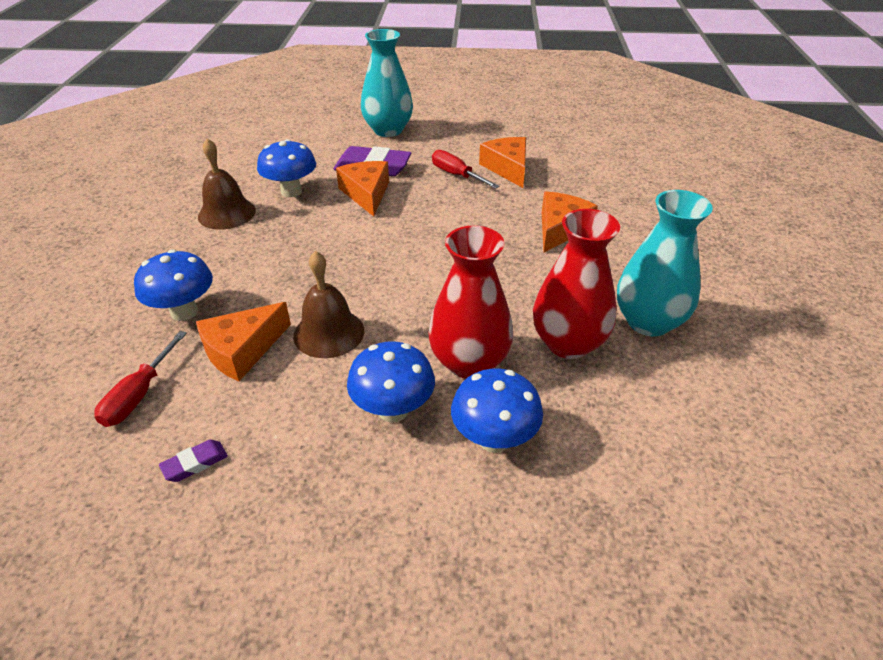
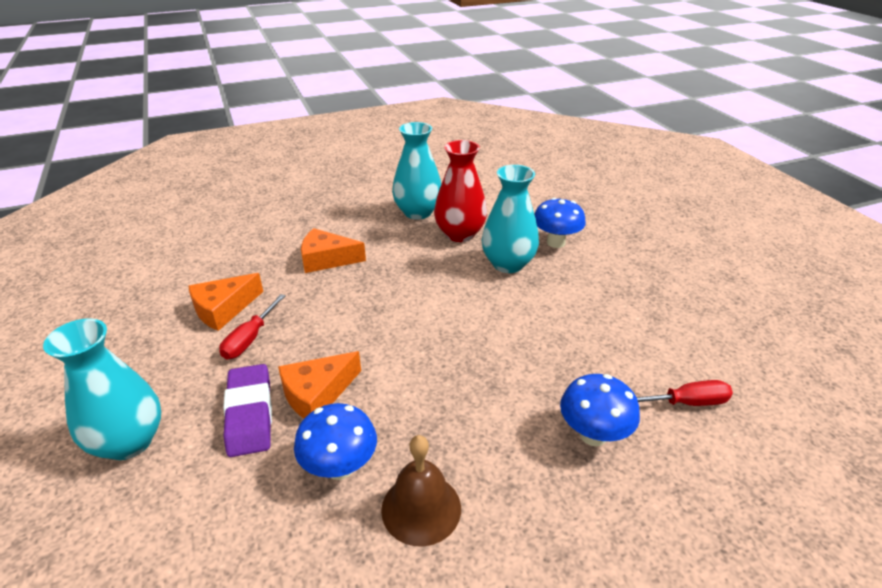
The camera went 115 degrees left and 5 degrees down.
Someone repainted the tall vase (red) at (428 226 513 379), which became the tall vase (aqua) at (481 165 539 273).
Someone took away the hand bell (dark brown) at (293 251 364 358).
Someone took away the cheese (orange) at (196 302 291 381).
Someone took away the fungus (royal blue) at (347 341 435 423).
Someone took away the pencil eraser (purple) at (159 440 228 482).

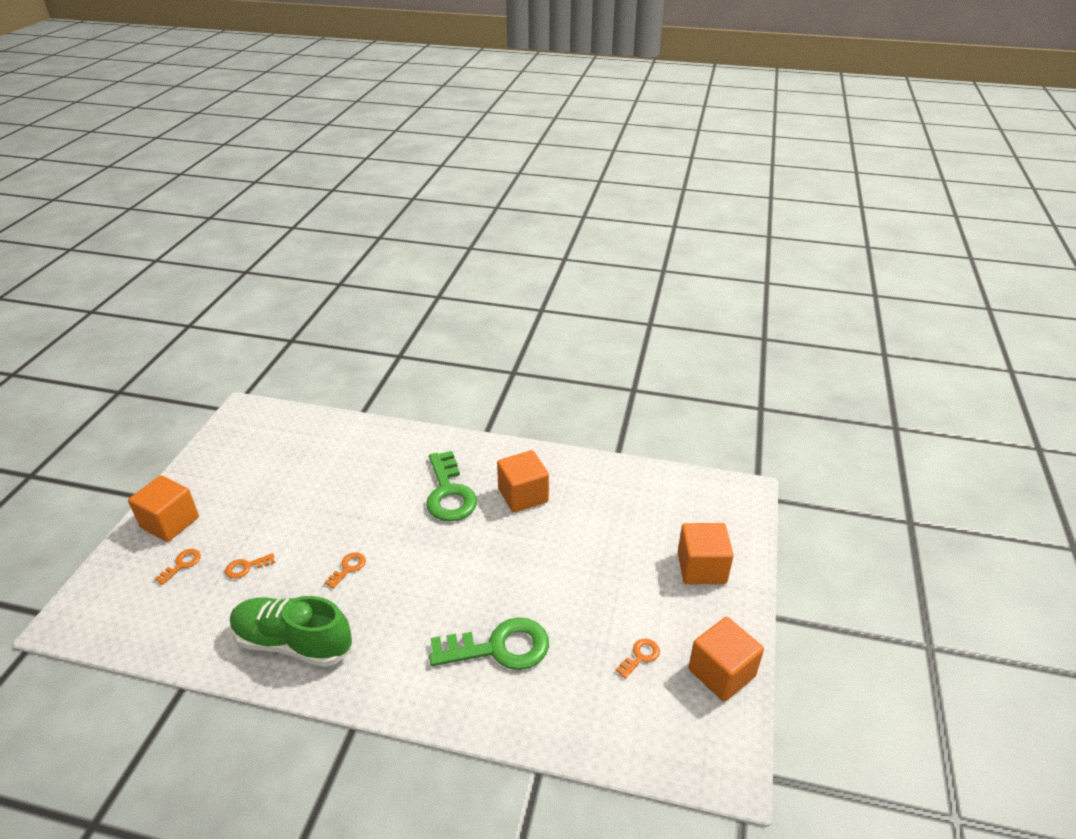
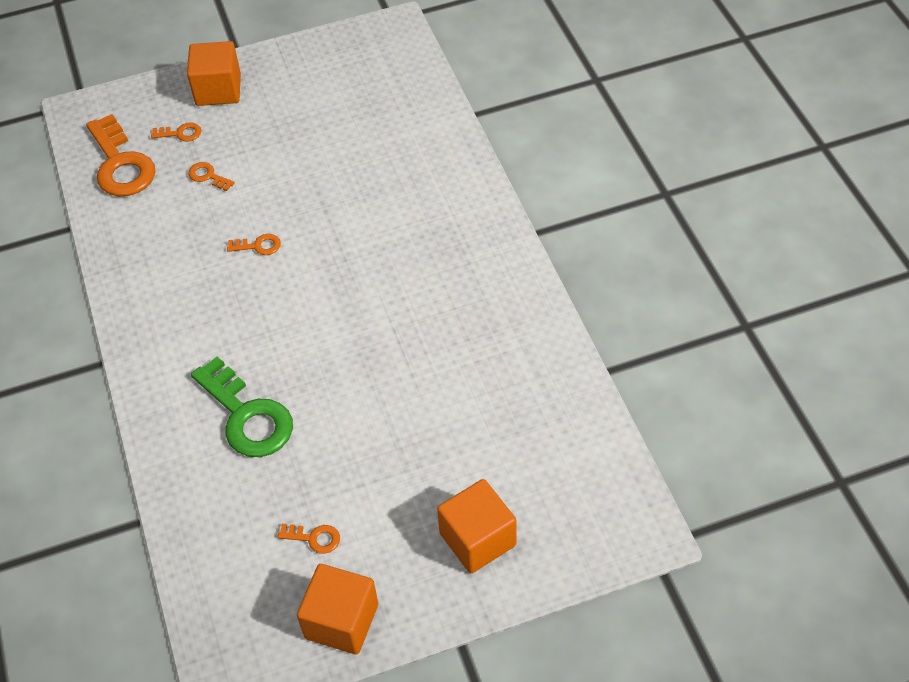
The camera went 60 degrees right and 15 degrees up.
Someone took away the solid cube (orange) at (497 450 549 513).
Someone took away the door key (leaf-green) at (426 451 477 521).
Someone took away the shoe (leaf-green) at (230 596 352 667).
Someone put down the door key (orange) at (86 114 156 196).

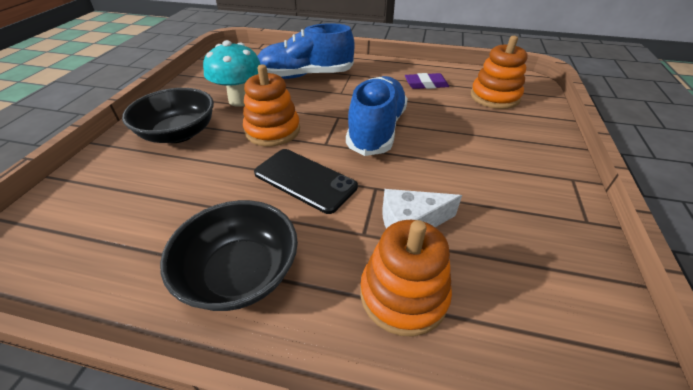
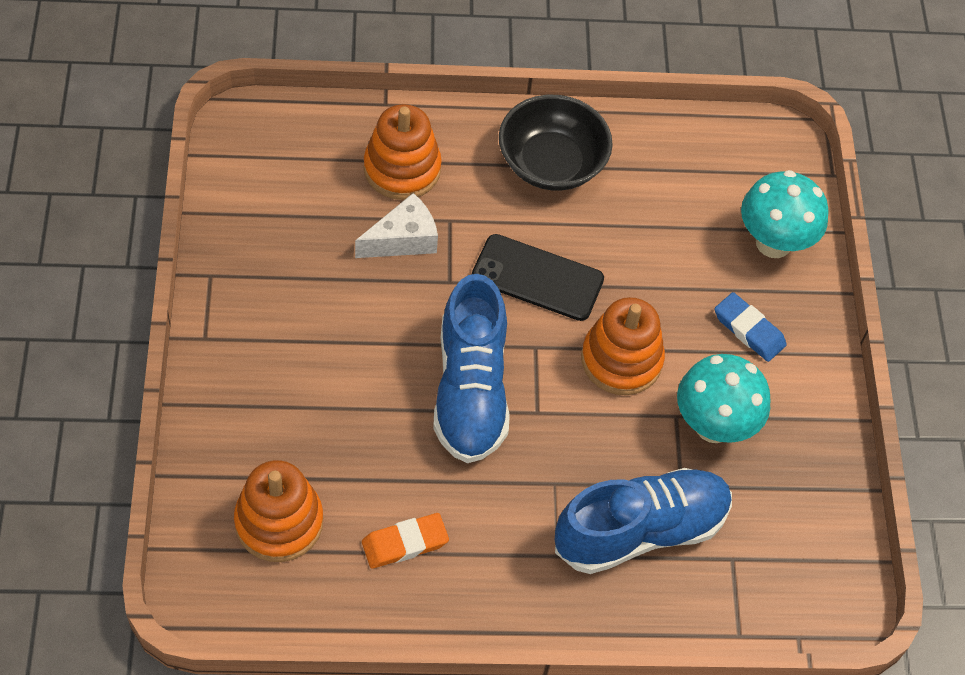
The camera went 160 degrees right and 15 degrees up.
Someone repainted the pencil eraser (purple) at (405 73 449 89), which became the pencil eraser (orange) at (362 513 449 569).
Someone swapped the bowl (ebony) at (122 88 214 143) for the pencil eraser (royal blue) at (715 292 787 362).
Someone put down the fungus (aqua) at (741 170 829 258).

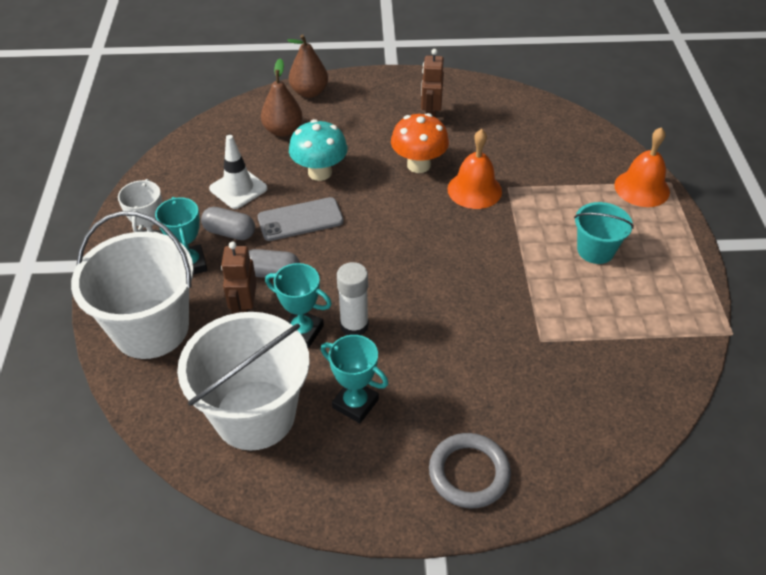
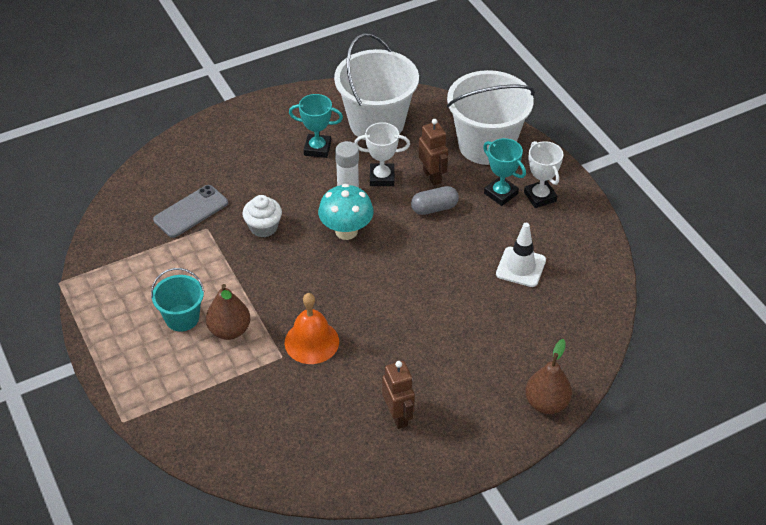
The camera went 155 degrees right and 0 degrees up.
Someone carried the pear (dark brown) from (261 58 303 137) to (206 284 250 340).
Someone took away the fungus (orange) at (391 113 449 173).
Someone carried the fungus (aqua) from (289 119 348 181) to (318 184 374 240).
Someone took away the hand bell (orange) at (614 127 670 207).
Someone carried the mobile phone (gray) from (258 197 344 241) to (153 185 228 238).
Someone took away the capsule (gray) at (201 207 255 240).
Someone repainted the award cup (aqua) at (265 263 332 348), which became the award cup (pure white) at (354 122 410 186).
Someone took away the torus (gray) at (429 433 511 508).
Someone put down the cupcake (pure white) at (242 195 282 238).

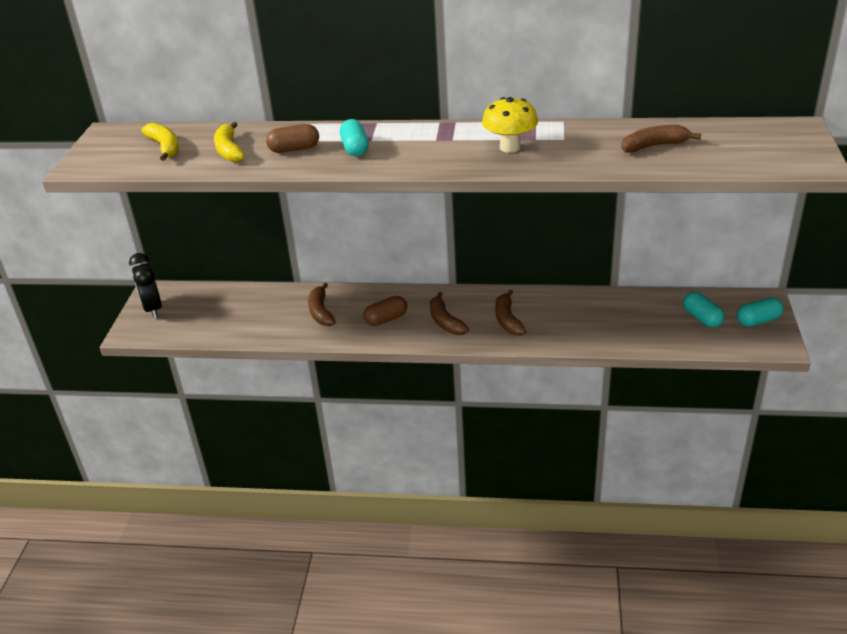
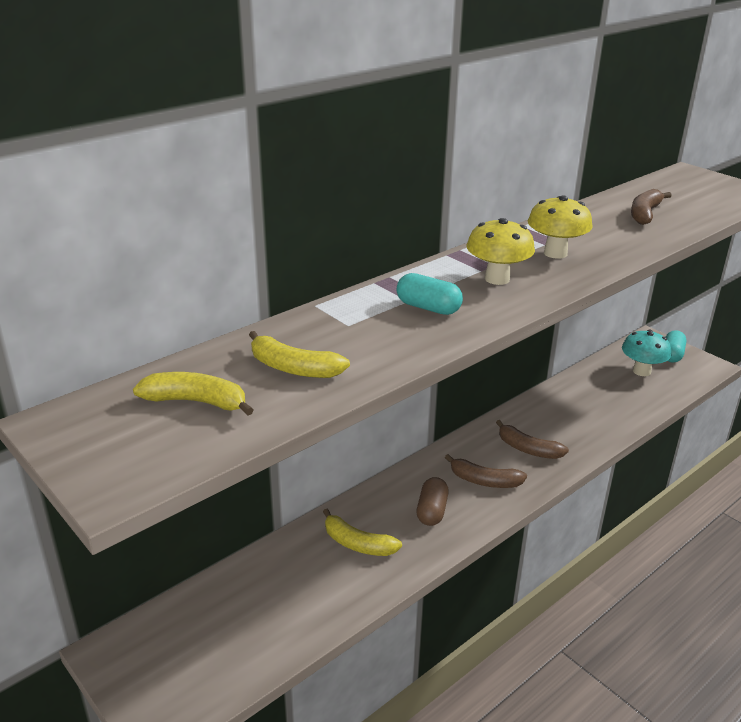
The camera went 50 degrees left and 5 degrees down.
Someone took away the capsule (dark brown) at (266 124 319 153).
Someone took away the alarm clock (ebony) at (129 253 162 318).
Someone repainted the banana (dark brown) at (308 283 336 326), which became the banana (yellow) at (323 509 402 556).
Someone swapped the capsule (aqua) at (683 292 725 328) for the fungus (aqua) at (622 330 671 376).
Someone put down the fungus (yellow) at (467 218 535 285).

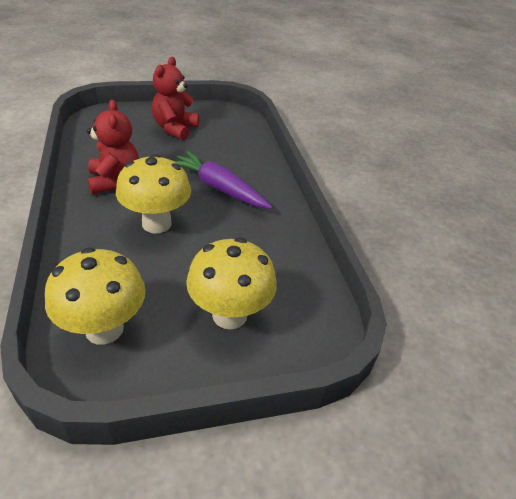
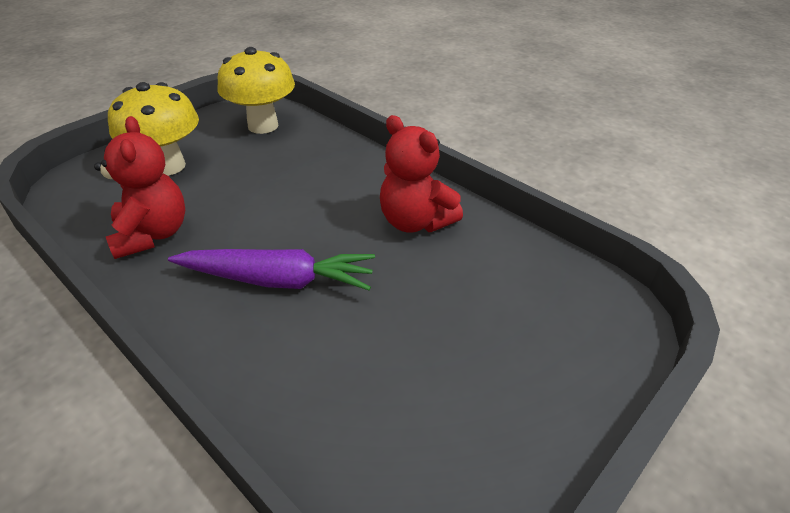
The camera went 150 degrees right and 0 degrees up.
Someone carried the stuffed bear (red) from (152 57 199 140) to (94 116 185 259).
Someone took away the fungus (yellow) at (116 154 191 233).

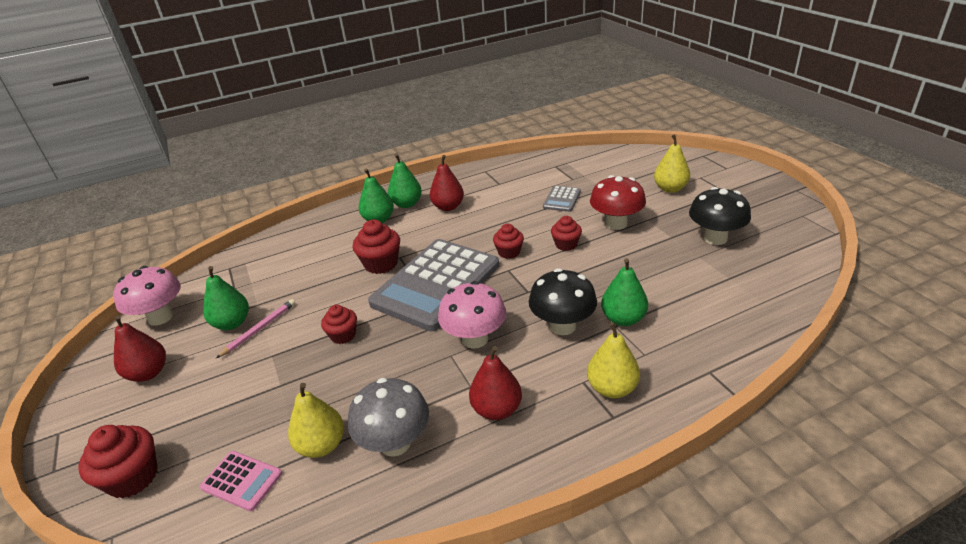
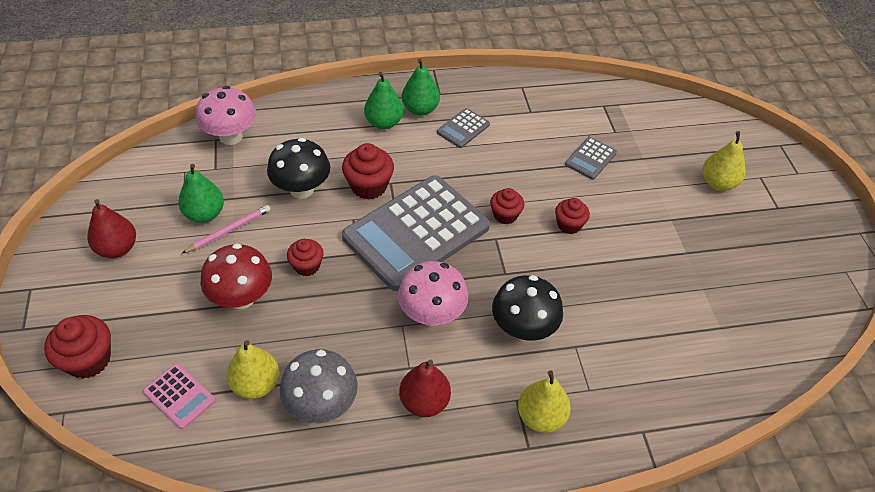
The camera went 10 degrees right and 15 degrees up.
Someone swapped the pear (red) at (430 155 464 211) for the pocket calculator (gray) at (437 108 490 148).
Someone carried the fungus (red) from (590 175 646 230) to (200 243 272 309).
Someone carried the fungus (ebony) from (689 187 751 245) to (267 138 330 199).
Someone took away the pear (leaf-green) at (601 258 648 326).
Someone carried the fungus (pink) from (113 266 181 326) to (196 86 256 145).

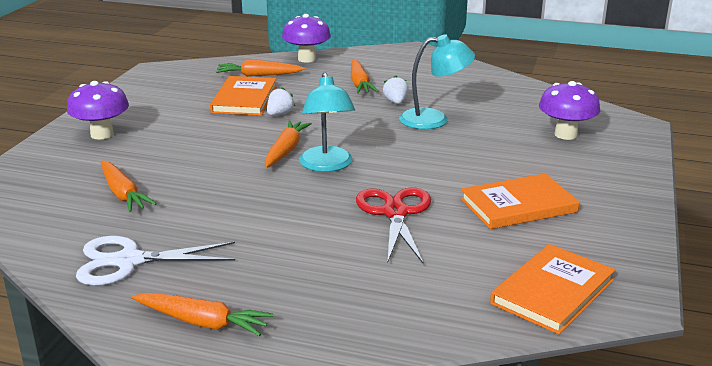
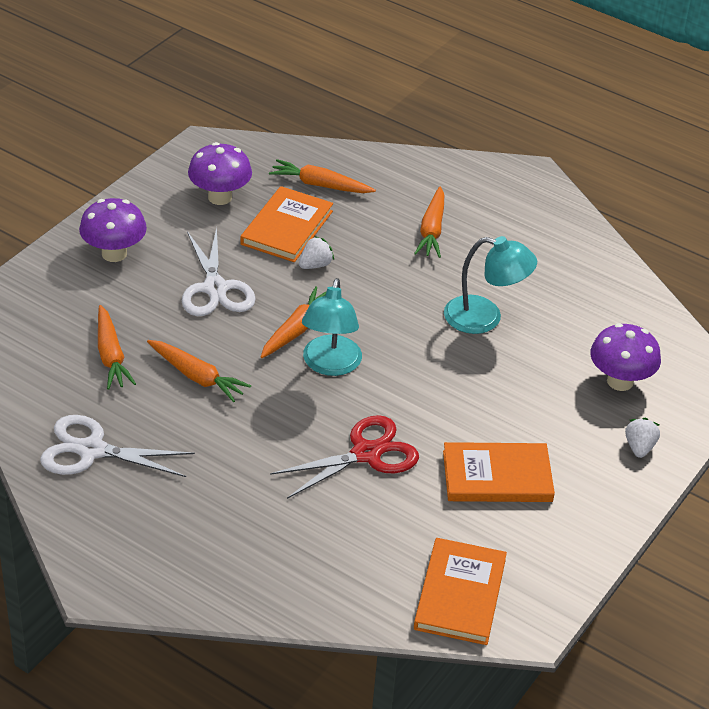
The camera went 15 degrees right and 15 degrees up.
Someone carried the fungus (purple) from (282 14 331 63) to (188 142 252 205).
Someone carried the berry (pure white) from (383 75 409 104) to (625 418 660 458).
Someone rotated the pair of scissors (red) at (356 187 431 265) by 45 degrees clockwise.
Someone rotated the hardcover (orange) at (490 244 615 334) by 45 degrees counterclockwise.
Someone carried the carrot (orange) from (131 293 273 336) to (147 340 251 402).
Someone put down the pair of scissors (pure white) at (182 227 256 316).

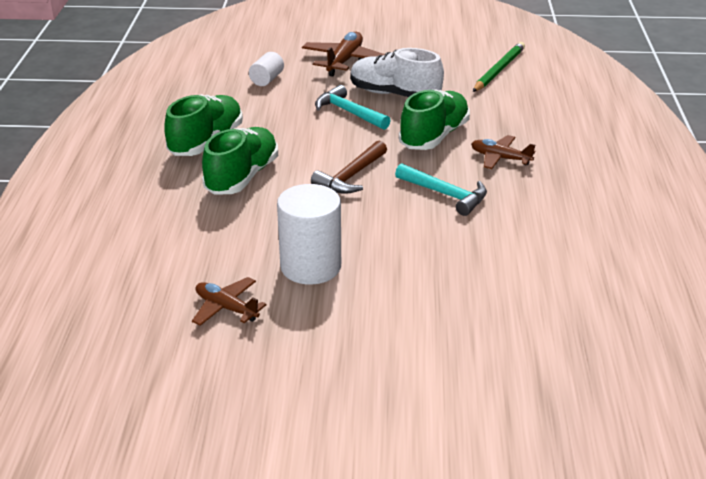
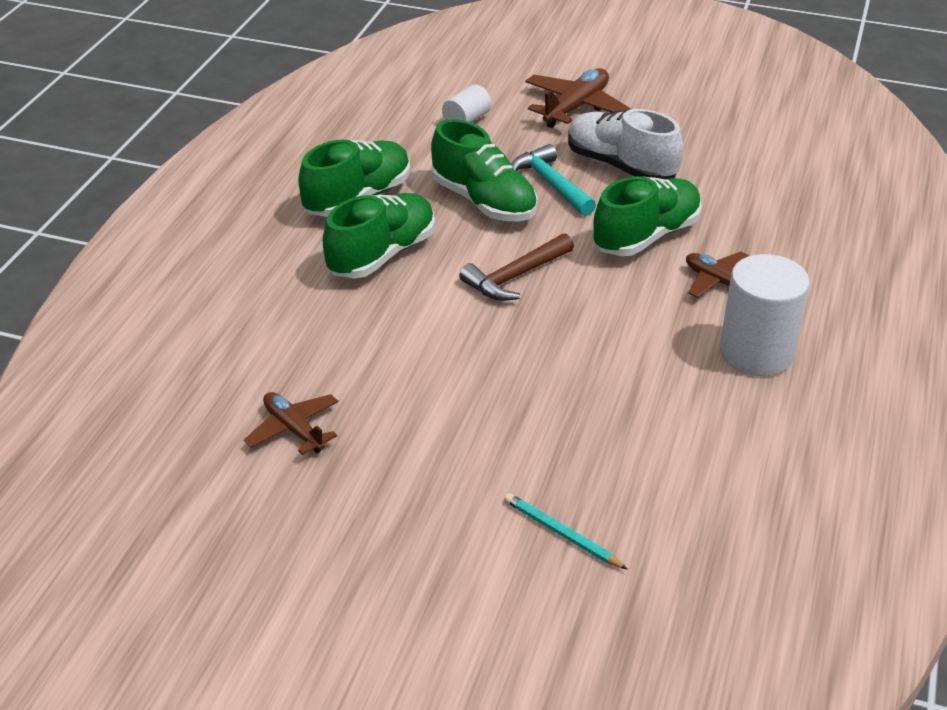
The camera went 15 degrees right and 5 degrees up.
Someone took away the pencil (leaf-green) at (473 42 525 92).
Someone took away the hammer (aqua) at (395 163 487 216).
Someone carried the cylinder shape (pure white) from (277 184 341 285) to (720 254 810 376).
Someone put down the shoe (leaf-green) at (431 119 538 221).
Someone put down the pencil (aqua) at (504 493 628 570).

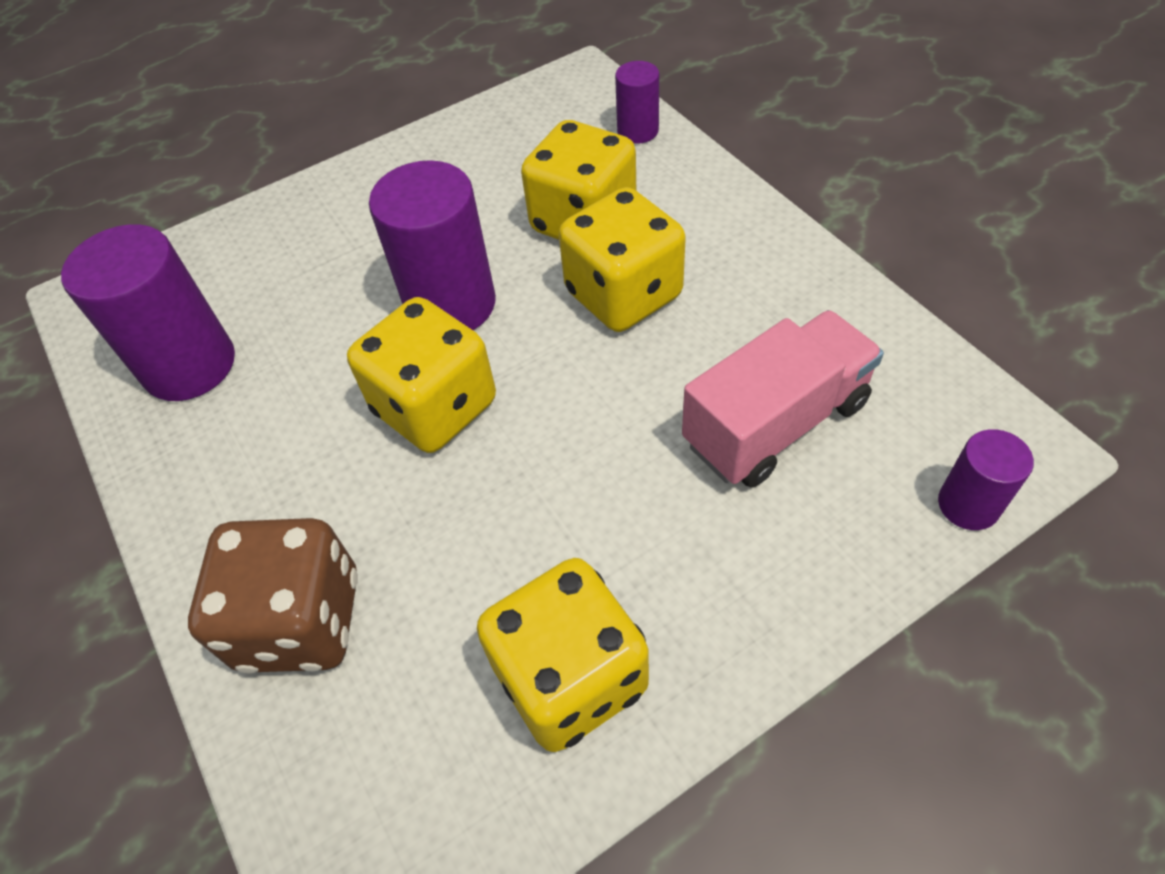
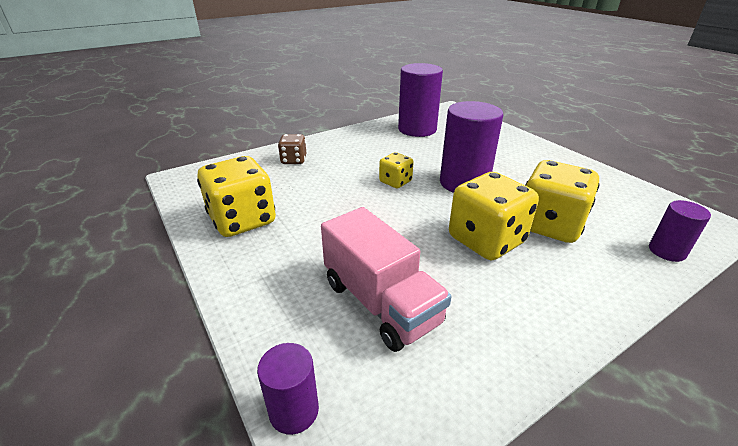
The camera went 85 degrees right and 20 degrees down.
Someone scaled the die (yellow) at (347 297 496 453) by 0.53.
Someone scaled the die (dark brown) at (188 518 358 674) by 0.53.

